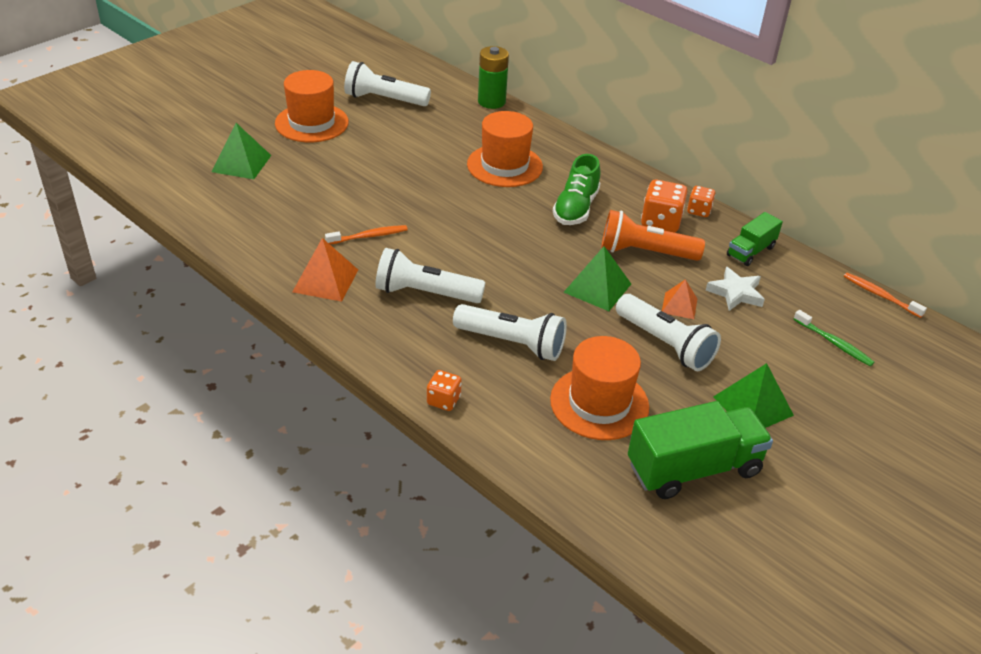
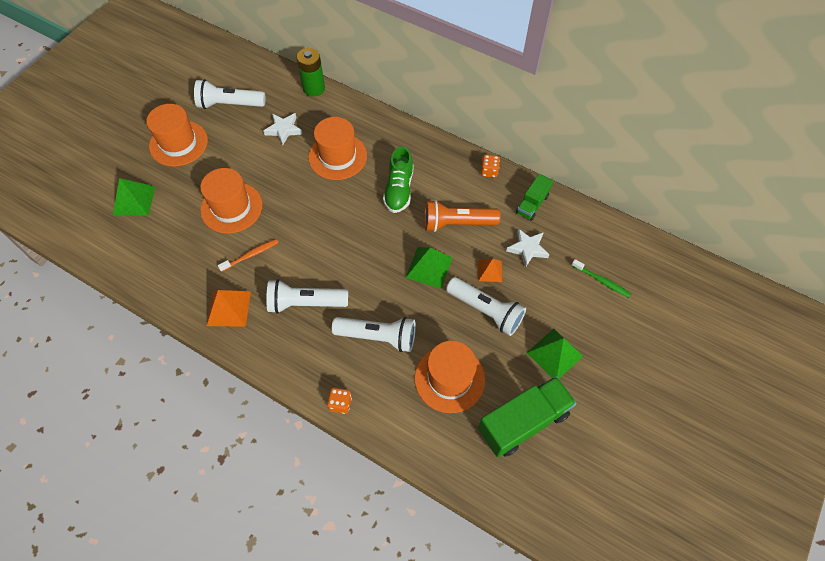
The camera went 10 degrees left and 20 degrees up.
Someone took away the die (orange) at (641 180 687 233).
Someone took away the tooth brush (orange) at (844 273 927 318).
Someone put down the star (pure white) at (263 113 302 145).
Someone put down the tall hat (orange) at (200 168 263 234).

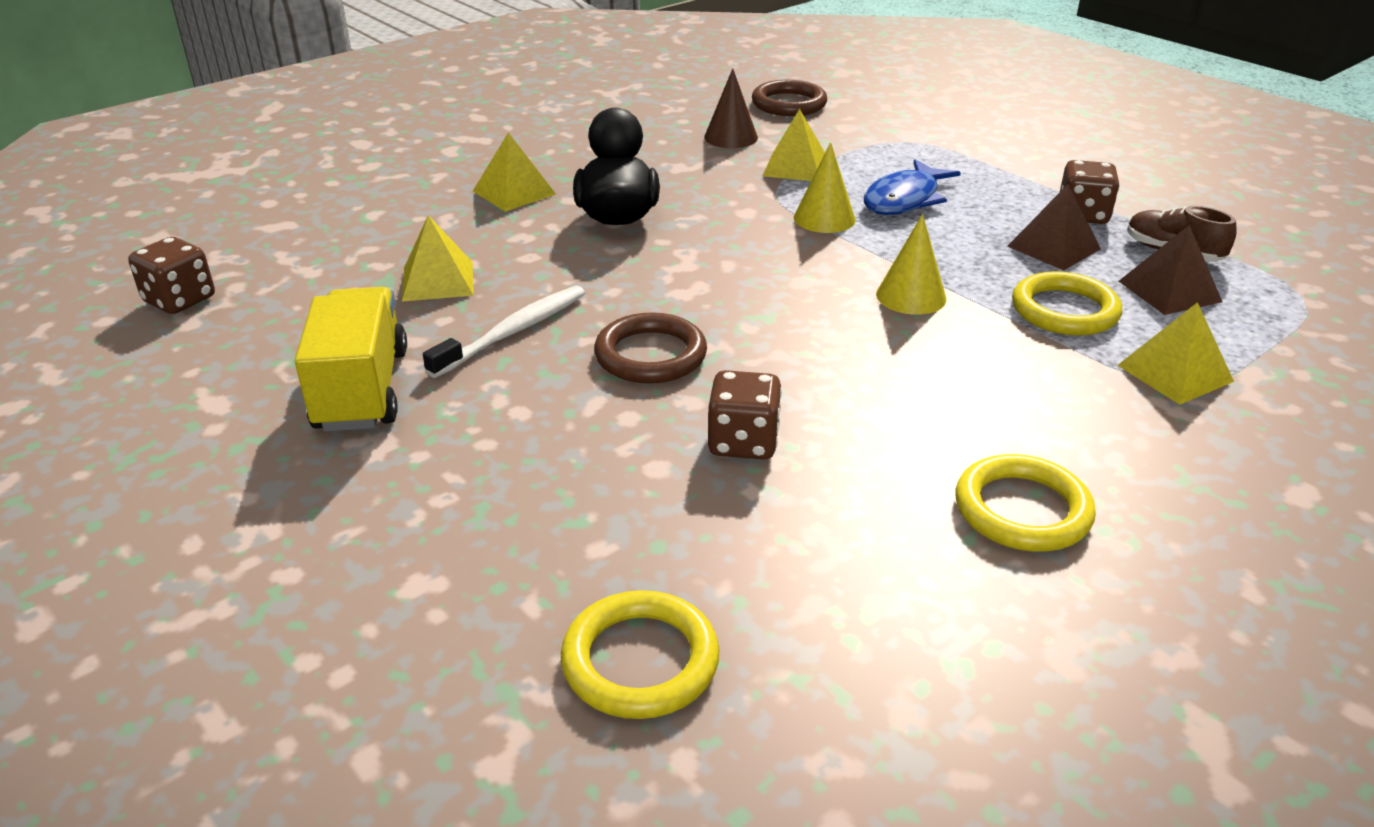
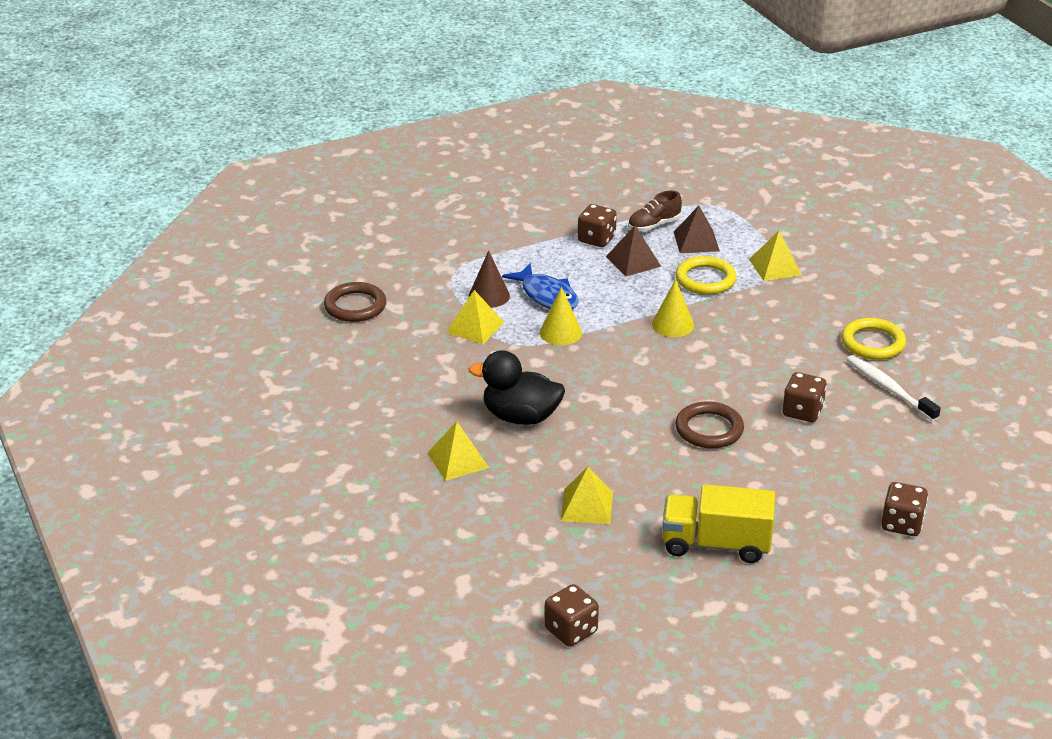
The camera went 75 degrees left and 0 degrees up.
Someone carried the cone (dark brown) from (704 68 758 148) to (469 251 510 308).
Someone carried the tooth brush (pure white) from (423 286 585 378) to (847 355 941 421).
Someone took away the torus (yellow) at (561 590 719 719).
Someone put down the die (dark brown) at (881 482 928 536).

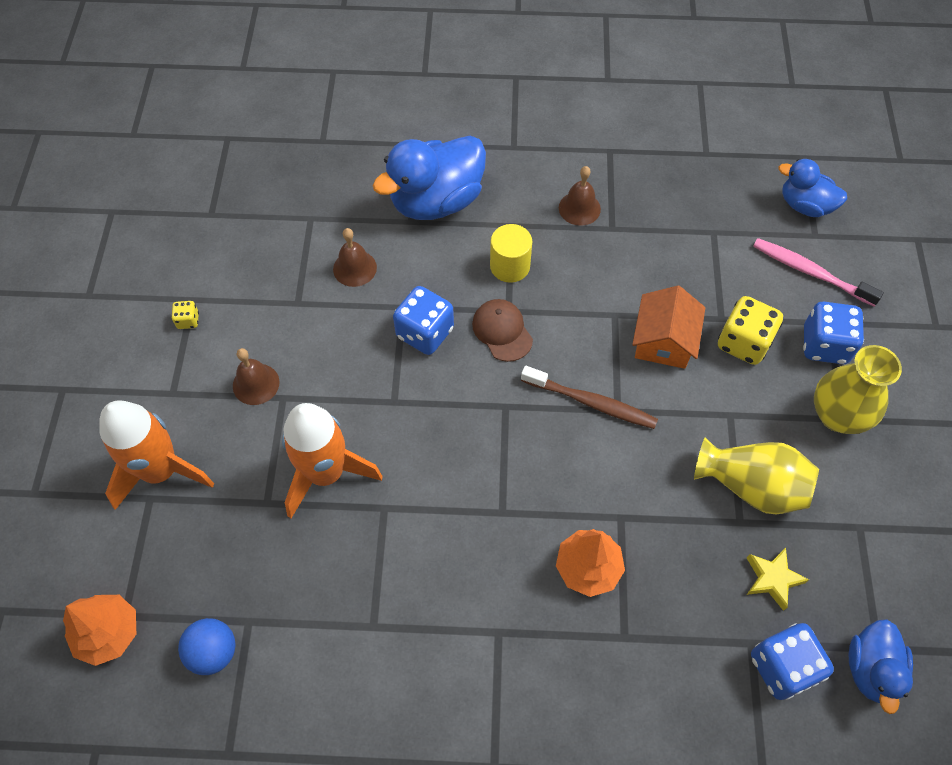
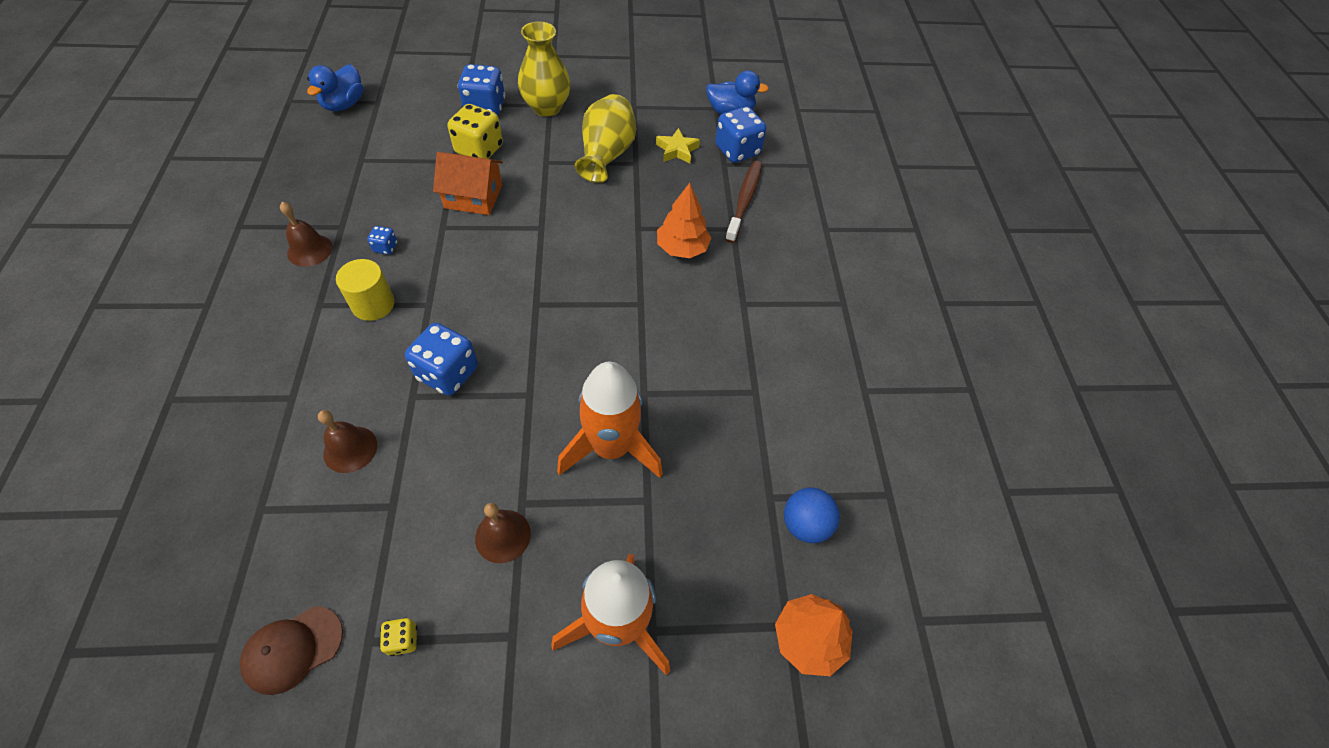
The camera went 100 degrees left and 5 degrees down.
Someone took away the duck (royal blue) at (373 136 486 220).
Someone took away the tooth brush (pink) at (753 238 884 306).
Someone carried the cap (dark brown) from (472 299 533 362) to (240 606 343 695).
Someone carried the tooth brush (dark brown) from (521 366 658 429) to (725 161 762 243).
Someone put down the die (royal blue) at (367 226 397 255).

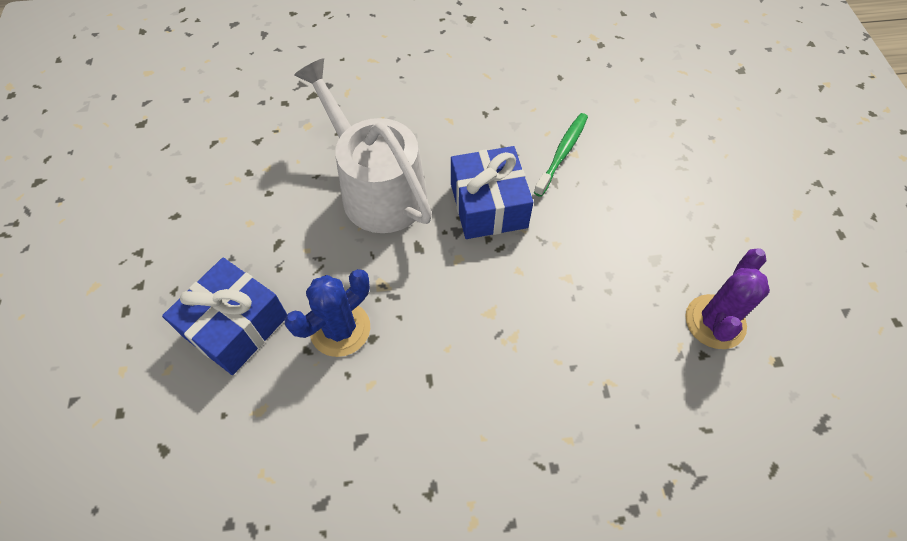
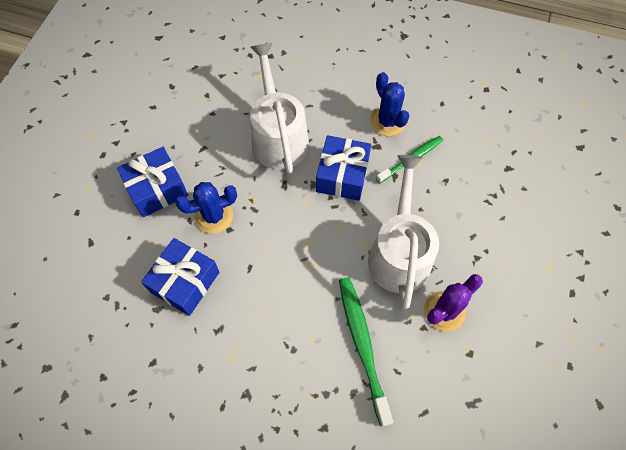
The camera went 25 degrees right and 5 degrees up.
Someone put down the prickly plant (royal blue) at (370 72 409 136).
Someone put down the watering can (pure white) at (368 155 439 309).
Someone put down the present (royal blue) at (141 238 220 316).
Someone put down the tooth brush (leaf-green) at (339 277 393 427).

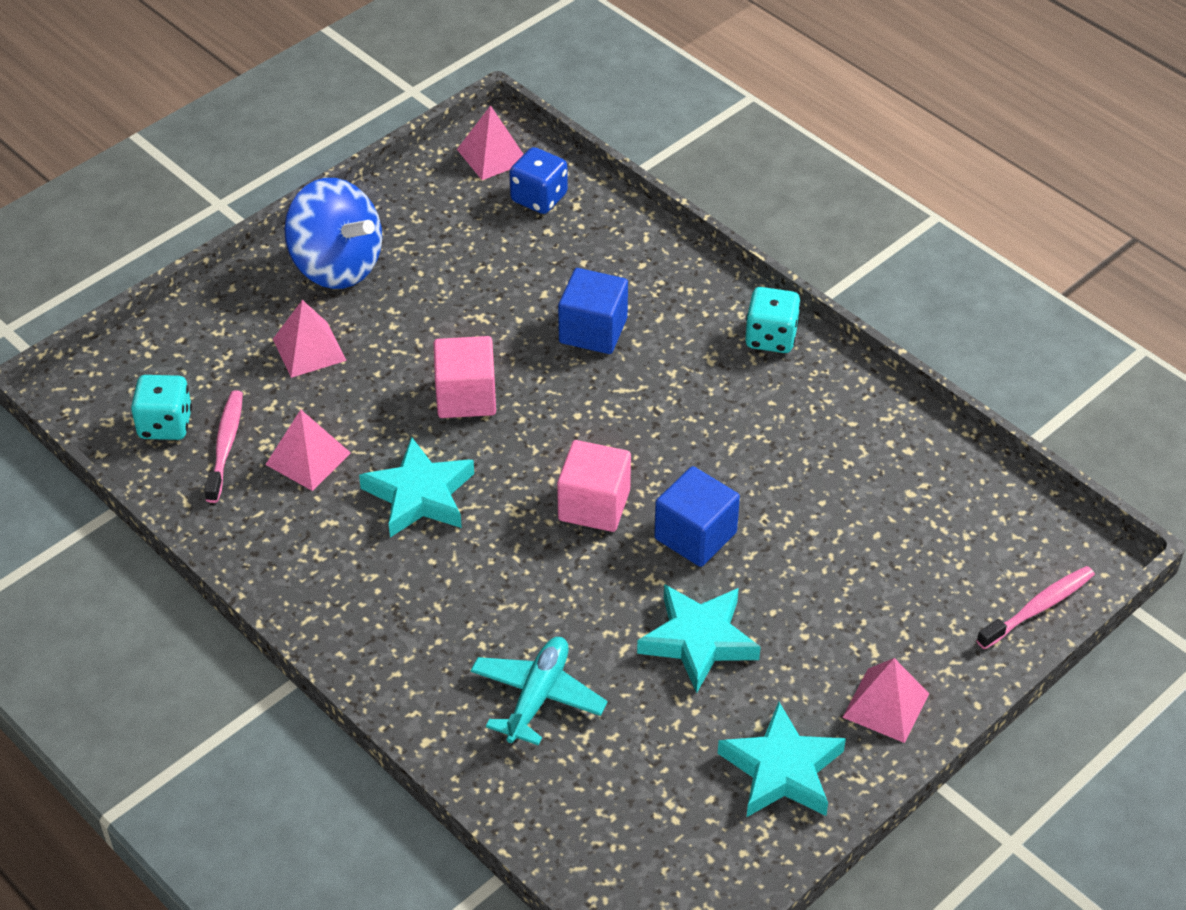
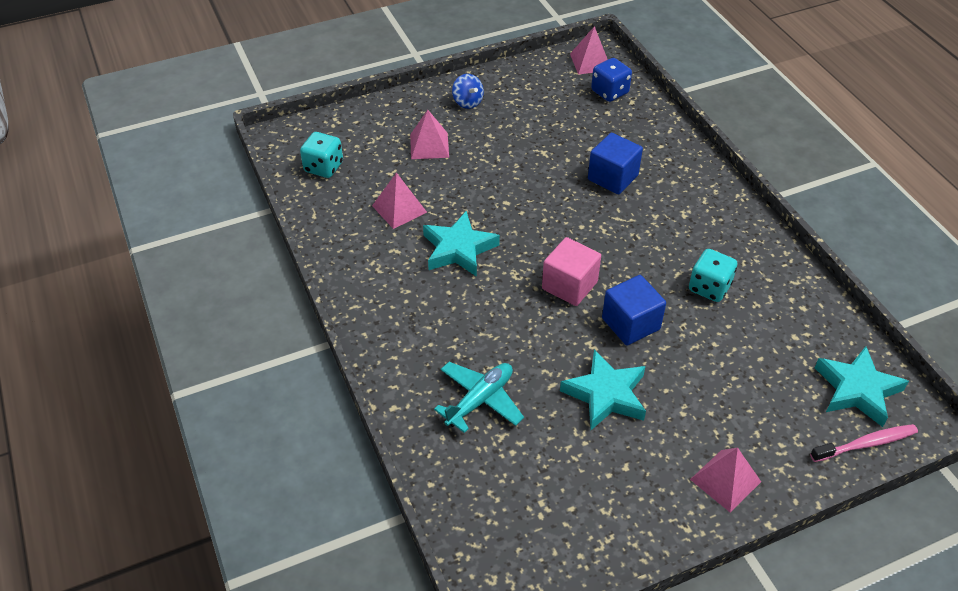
The camera went 20 degrees right and 0 degrees up.
Someone scaled the spinning top (royal blue) at (284 178 382 289) by 0.48.
Someone carried the die (aqua) from (745 287 801 353) to (689 249 737 302).
Someone took away the solid cube (pink) at (434 336 496 418).
Someone took away the tooth brush (pink) at (205 390 243 503).
Someone carried the star (aqua) from (718 702 846 817) to (815 346 909 427).

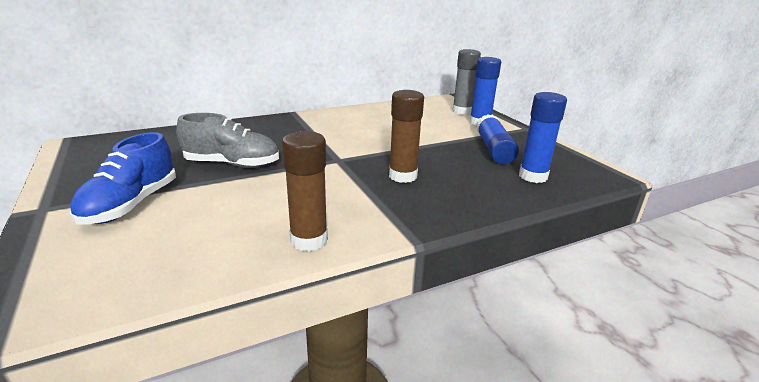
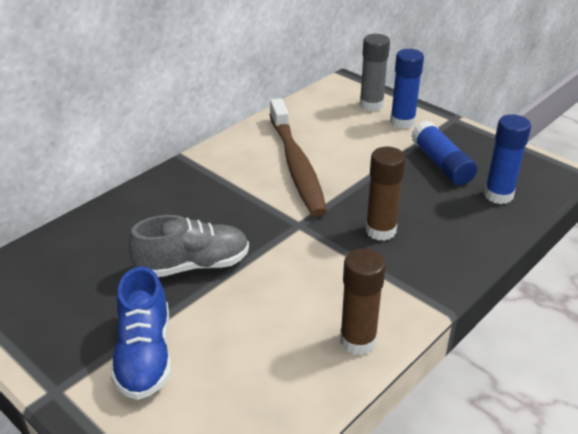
The camera went 20 degrees left and 10 degrees up.
Someone put down the tooth brush (dark brown) at (269 98 327 217).

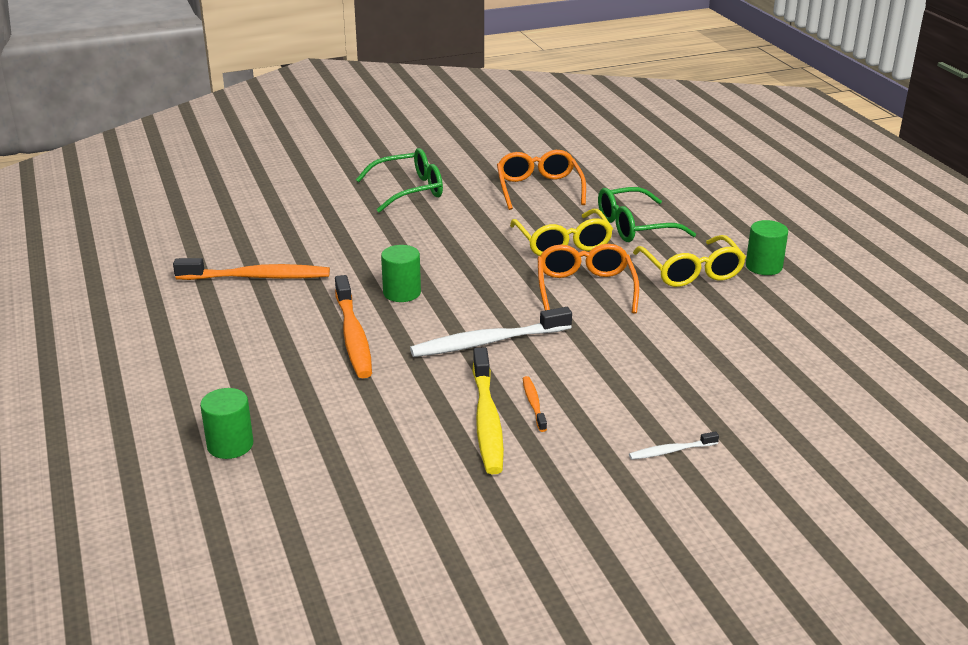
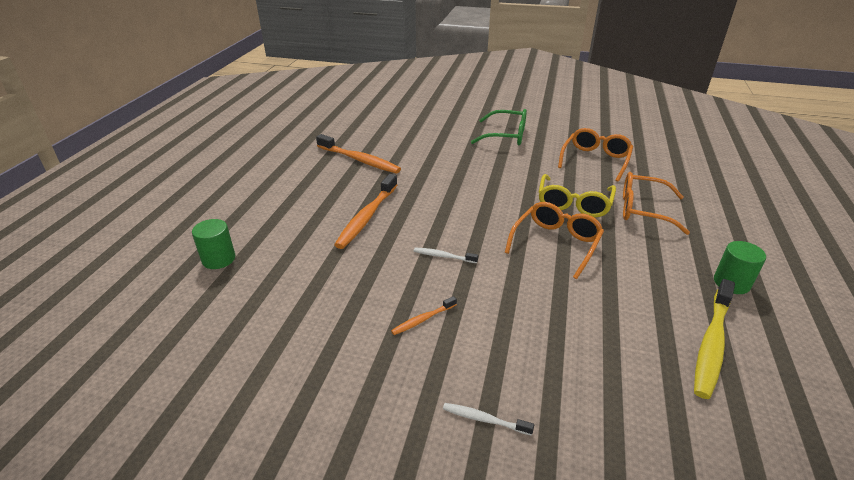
The camera went 35 degrees right and 5 degrees up.
Someone repainted the eyeglasses (leaf-green) at (598 187 696 242), which became the eyeglasses (orange) at (623 172 690 235).
Someone took away the eyeglasses (yellow) at (633 235 746 287).
Someone took away the cylinder shape (leaf-green) at (381 245 421 302).
Someone scaled the tooth brush (pure white) at (410 307 572 357) by 0.49.
Someone carried the tooth brush (yellow) from (472 347 504 474) to (694 279 735 399).
Someone rotated the tooth brush (orange) at (523 376 547 432) by 150 degrees counterclockwise.

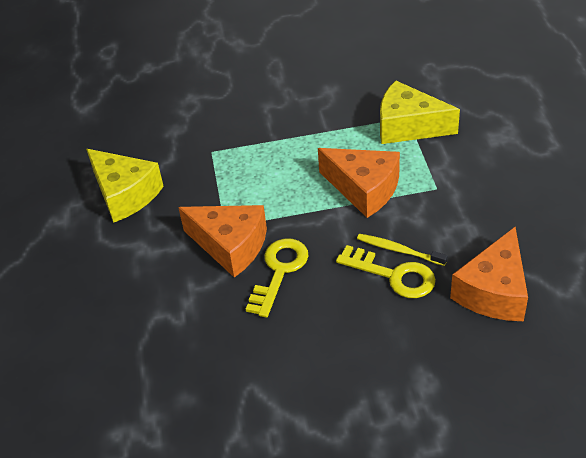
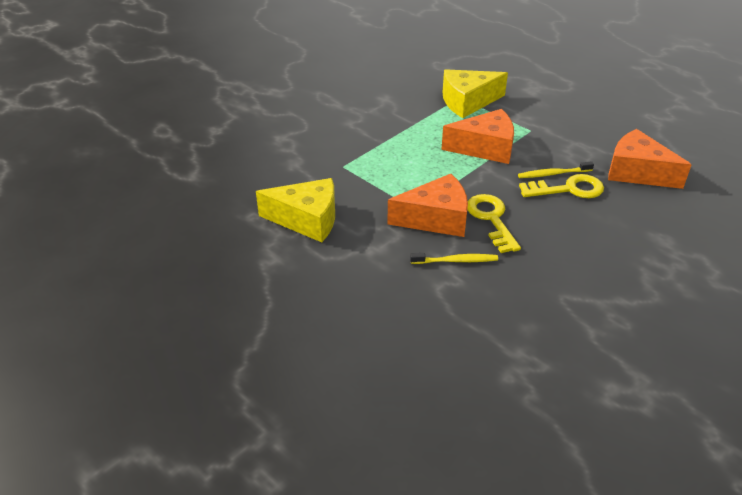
The camera went 40 degrees left and 5 degrees down.
Someone rotated the cheese (orange) at (450 227 528 321) by 135 degrees clockwise.
Someone put down the tooth brush (yellow) at (410 253 498 264).

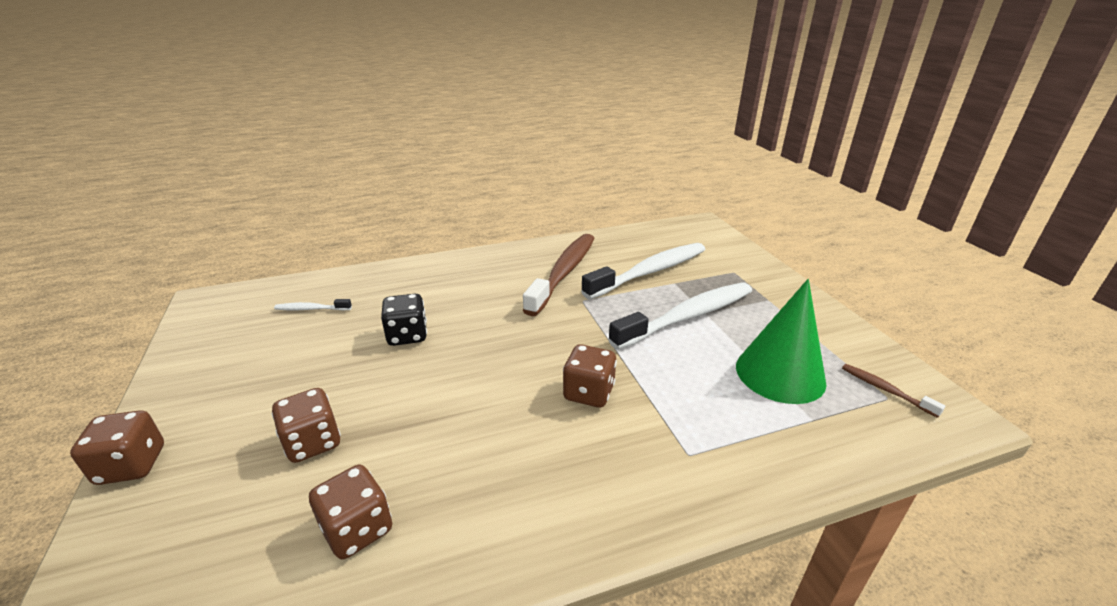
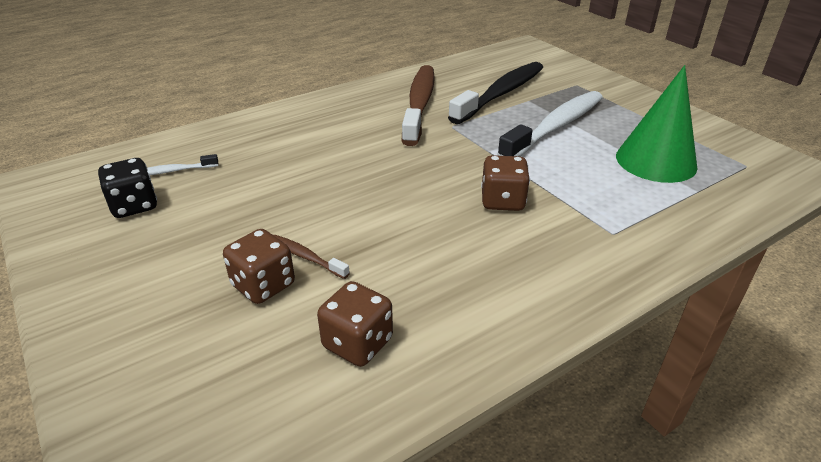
The camera went 15 degrees left and 5 degrees up.
Someone repainted the tooth brush (pure white) at (581 243 706 299), which became the tooth brush (ebony) at (448 62 543 124).
Someone carried the die (ebony) from (381 294 427 346) to (98 158 157 218).
Someone carried the tooth brush (dark brown) from (842 364 946 418) to (274 235 350 279).
Someone took away the die (dark brown) at (70 410 164 485).

